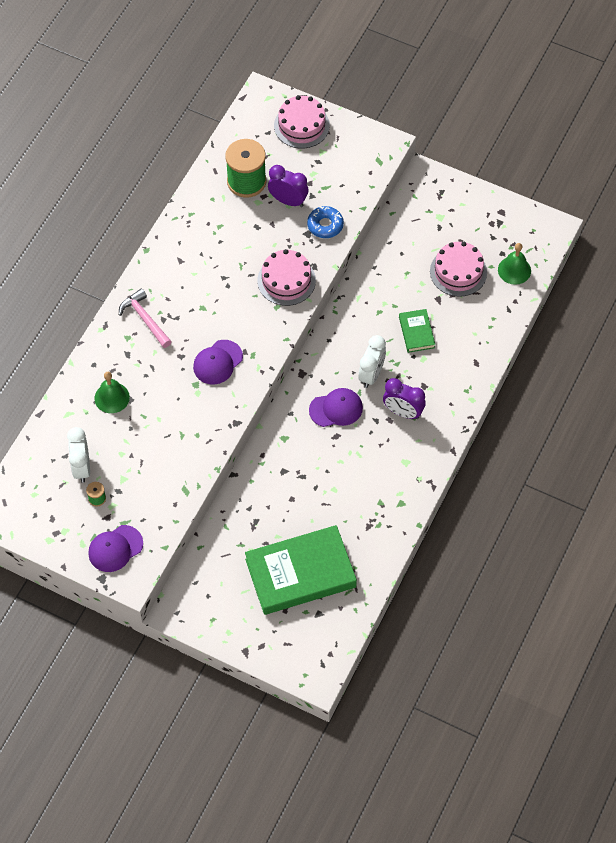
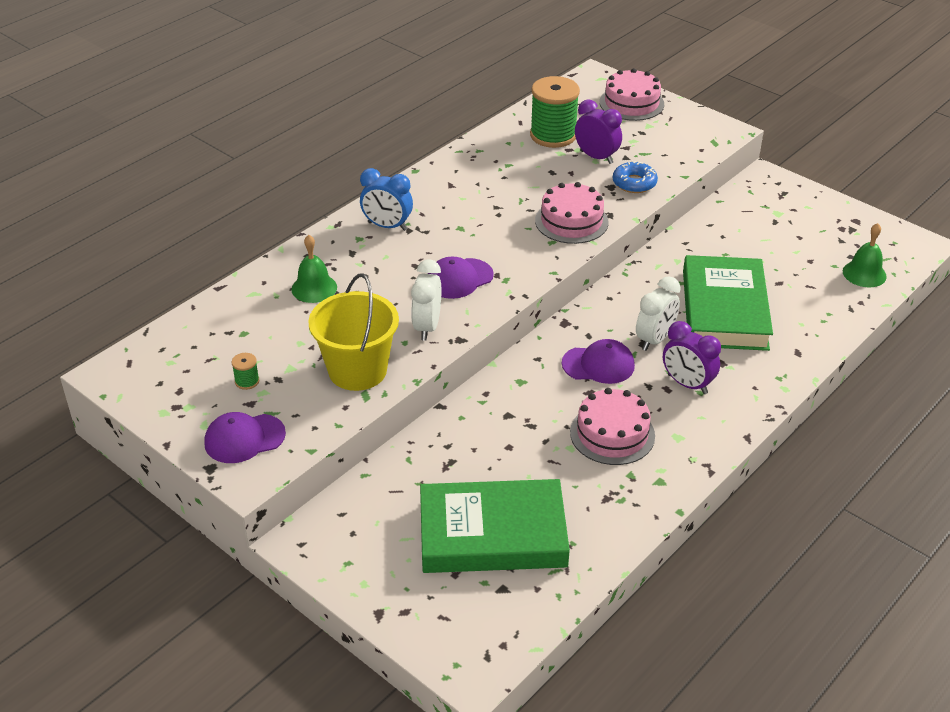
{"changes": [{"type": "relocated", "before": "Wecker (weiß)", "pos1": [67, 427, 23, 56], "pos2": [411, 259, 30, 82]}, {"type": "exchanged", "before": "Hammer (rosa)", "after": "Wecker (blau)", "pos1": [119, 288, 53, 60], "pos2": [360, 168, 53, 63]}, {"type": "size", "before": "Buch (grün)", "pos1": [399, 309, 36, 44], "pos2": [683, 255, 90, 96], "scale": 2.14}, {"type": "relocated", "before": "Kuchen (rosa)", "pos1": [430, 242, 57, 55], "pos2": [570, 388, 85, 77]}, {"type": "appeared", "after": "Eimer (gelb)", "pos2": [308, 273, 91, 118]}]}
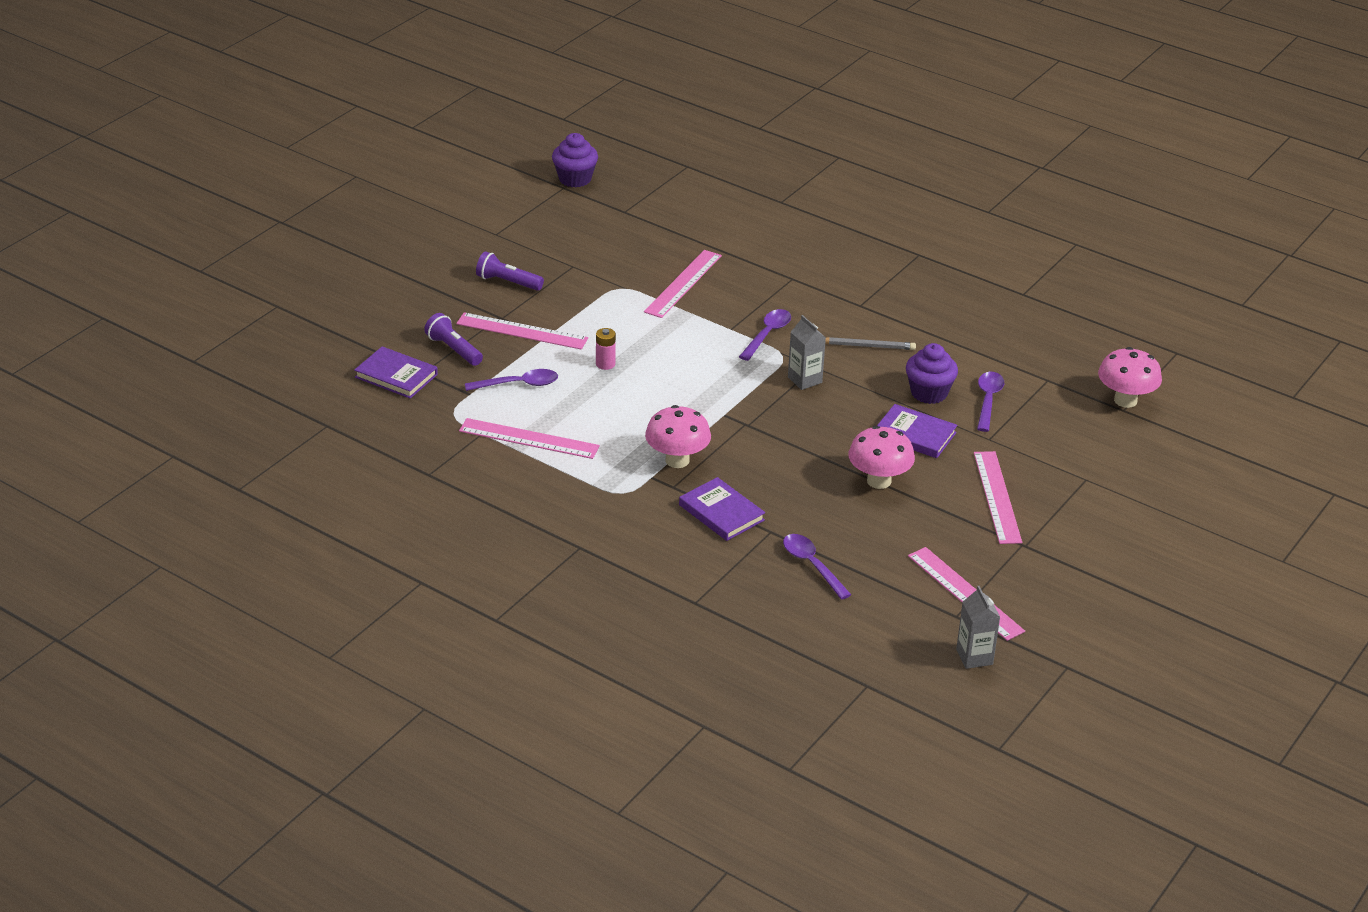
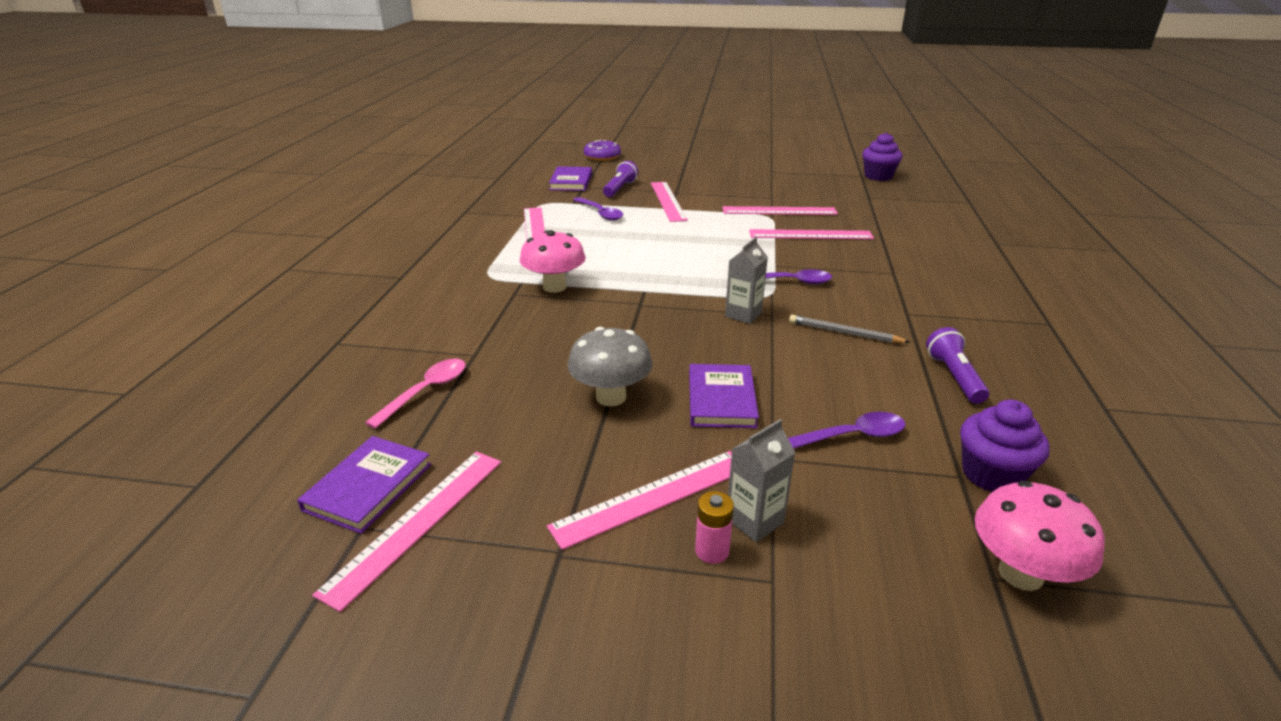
{"changes": [{"type": "relocated", "before": "Taschenlampe (lila)", "pos1": [476, 251, 68, 40], "pos2": [926, 327, 63, 77]}, {"type": "relocated", "before": "Batterie (rosa)", "pos1": [596, 328, 20, 42], "pos2": [695, 491, 39, 73]}, {"type": "relocated", "before": "Buch (lila)", "pos1": [679, 477, 86, 64], "pos2": [297, 436, 134, 98]}, {"type": "colour", "before": "Löffel (lila)", "after": "Löffel (rosa)", "pos1": [783, 534, 68, 66], "pos2": [365, 359, 101, 70]}, {"type": "spun", "before": "Bleistift (grau)", "pos1": [825, 337, 91, 13], "pos2": [789, 315, 121, 28], "turn": 135}, {"type": "colour", "before": "Pilz (rosa)", "after": "Pilz (grau)", "pos1": [849, 426, 66, 63], "pos2": [568, 327, 85, 79]}, {"type": "relocated", "before": "Muffin (lila)", "pos1": [906, 343, 52, 61], "pos2": [960, 400, 90, 92]}, {"type": "relocated", "before": "Getränkekarton (grau)", "pos1": [956, 586, 44, 83], "pos2": [728, 419, 67, 123]}, {"type": "appeared", "after": "Donut (lila)", "pos2": [584, 140, 37, 21]}, {"type": "appeared", "after": "Lineal (rosa)", "pos2": [723, 206, 115, 9]}]}
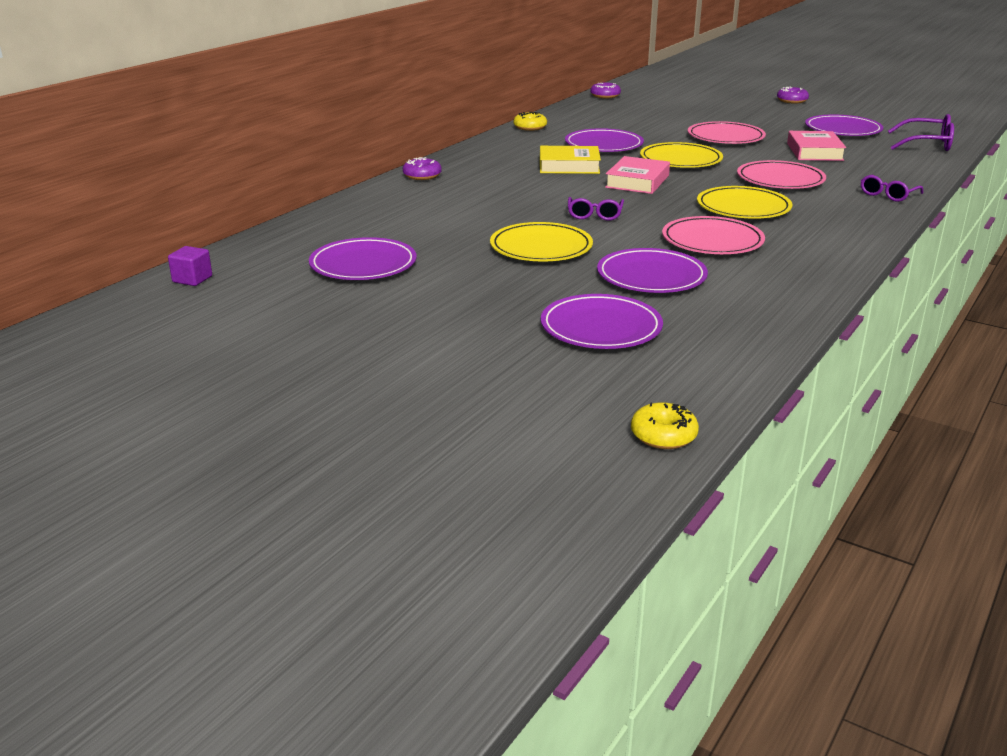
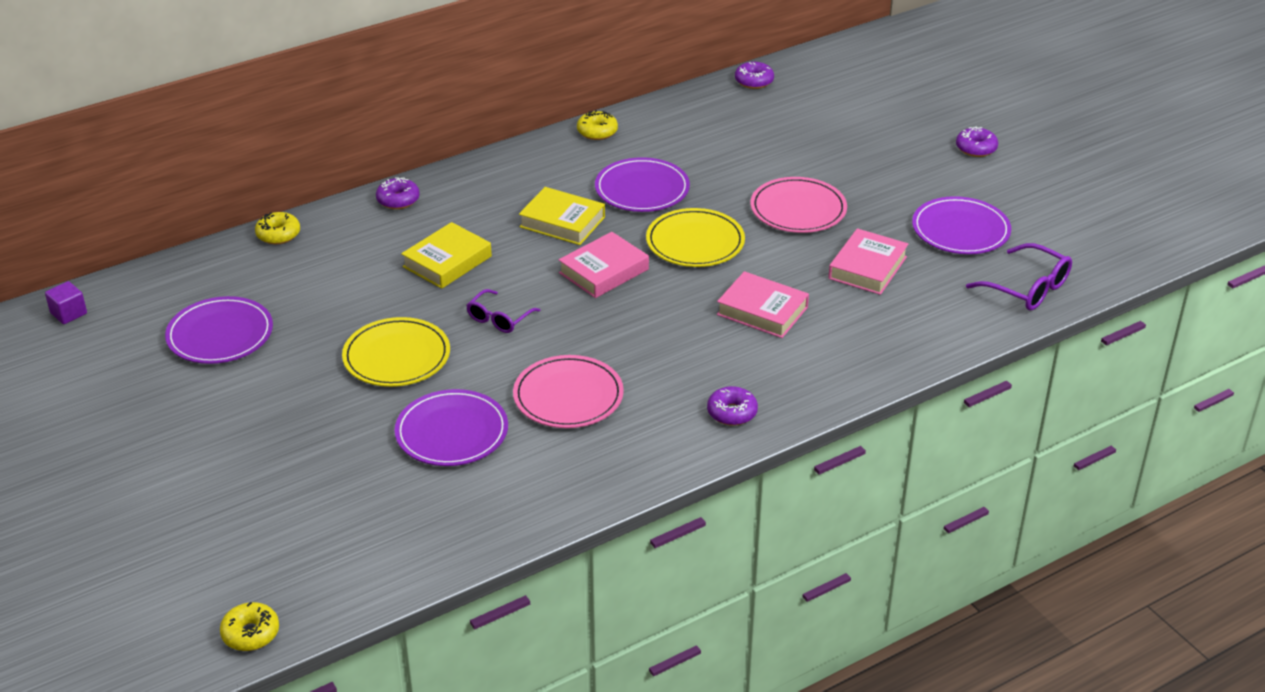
{"changes": [{"type": "missing", "before": "Teller (lila)", "pos1": [541, 294, 122, 55]}, {"type": "missing", "before": "Teller (gelb)", "pos1": [697, 186, 95, 33]}, {"type": "exchanged", "before": "Teller (rosa)", "after": "Buch (rosa)", "pos1": [737, 160, 89, 29], "pos2": [717, 271, 92, 67]}, {"type": "missing", "before": "Brille (lila)", "pos1": [861, 175, 62, 27]}, {"type": "appeared", "after": "Donut (gelb)", "pos2": [255, 212, 45, 32]}, {"type": "appeared", "after": "Buch (gelb)", "pos2": [401, 222, 91, 67]}, {"type": "appeared", "after": "Donut (lila)", "pos2": [707, 386, 51, 40]}]}
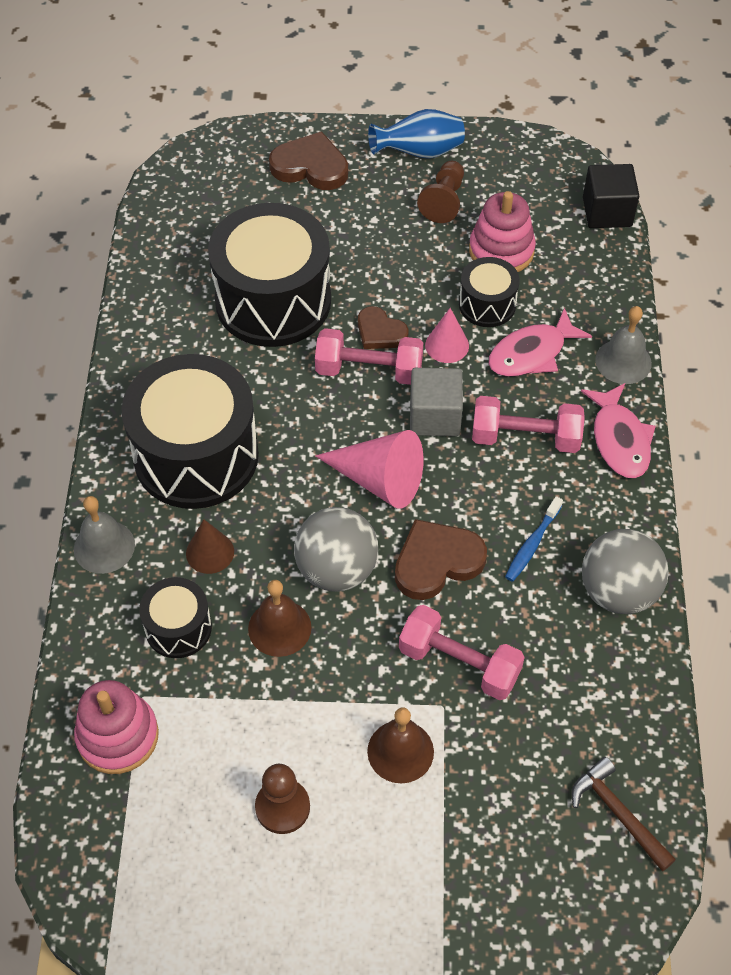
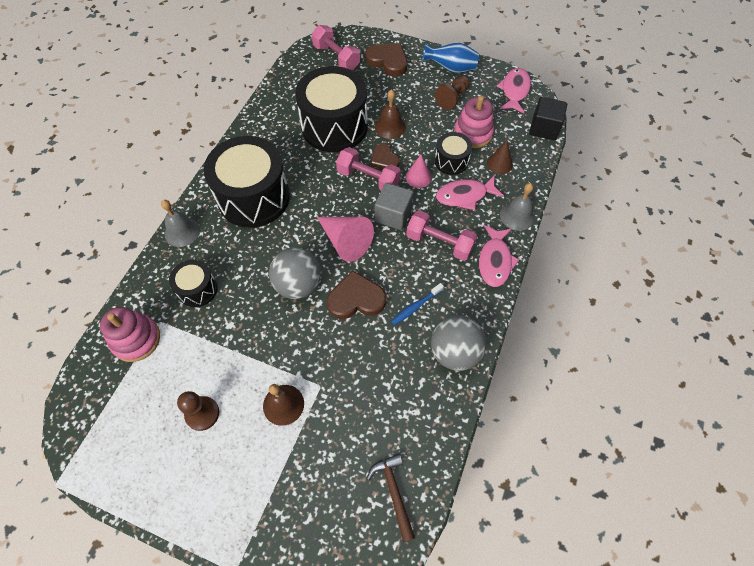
{"changes": [{"type": "relocated", "before": "Kegel (braun)", "pos1": [186, 519, 48, 55], "pos2": [487, 141, 26, 33]}, {"type": "relocated", "before": "Glocke (braun)", "pos1": [248, 580, 64, 77], "pos2": [375, 89, 31, 50]}, {"type": "relocated", "before": "Hantel (rosa)", "pos1": [399, 605, 126, 95], "pos2": [312, 25, 48, 45]}, {"type": "appeared", "after": "Fisch (rosa)", "pos2": [496, 68, 35, 45]}]}
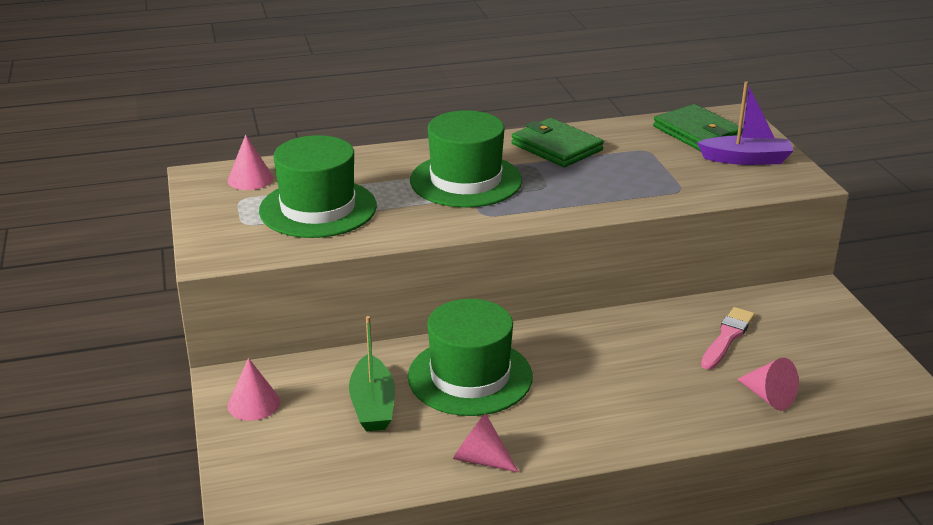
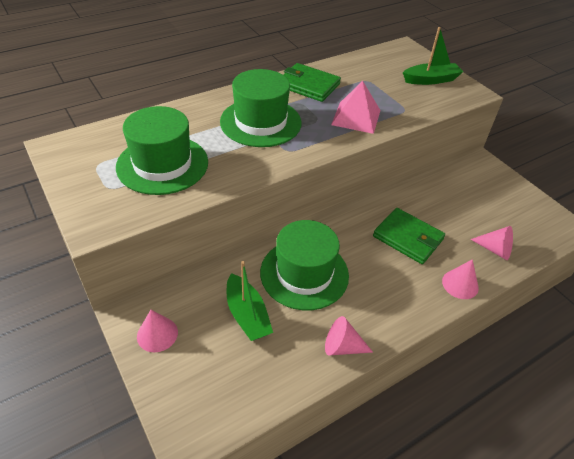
{"changes": [{"type": "relocated", "before": "Kegel (rosa)", "pos1": [228, 135, 45, 55], "pos2": [442, 259, 37, 40]}, {"type": "relocated", "before": "Geldbörse (grün)", "pos1": [653, 104, 90, 47], "pos2": [373, 208, 72, 56]}, {"type": "colour", "before": "Boot (lila)", "after": "Boot (grün)", "pos1": [697, 81, 97, 84], "pos2": [403, 27, 60, 58]}, {"type": "missing", "before": "Pinsel (rosa)", "pos1": [701, 307, 54, 62]}, {"type": "appeared", "after": "Pyramide (rosa)", "pos2": [331, 81, 50, 53]}]}
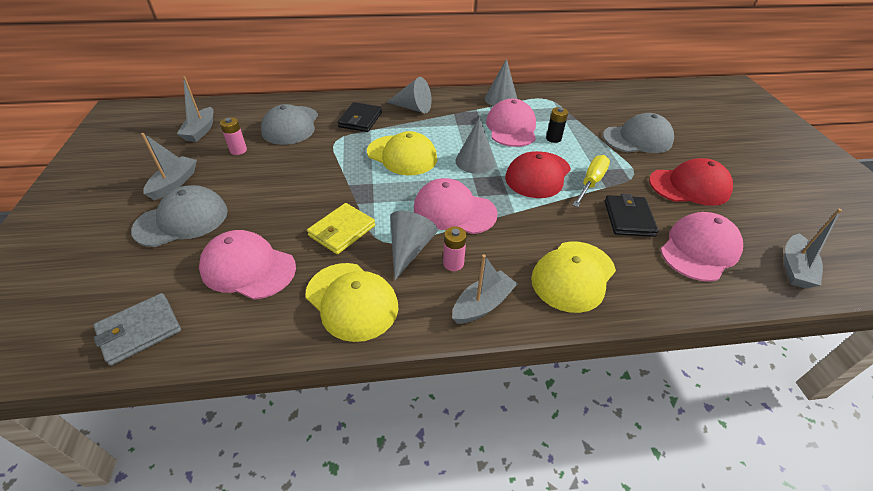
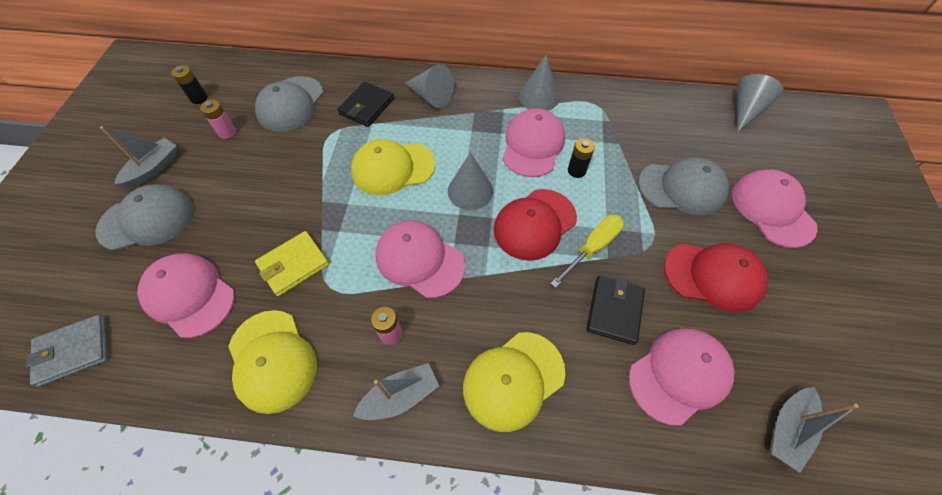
{"changes": [{"type": "exchanged", "before": "Boot (grau)", "after": "Batterie (schwarz)", "pos1": [177, 76, 36, 66], "pos2": [171, 65, 36, 39]}, {"type": "spun", "before": "Kappe (gelb)", "pos1": [367, 131, 70, 44], "pos2": [351, 139, 85, 56], "turn": 120}, {"type": "relocated", "before": "Kegel (grau)", "pos1": [390, 211, 48, 69], "pos2": [737, 74, 47, 59]}, {"type": "appeared", "after": "Kappe (rosa)", "pos2": [732, 169, 86, 79]}]}
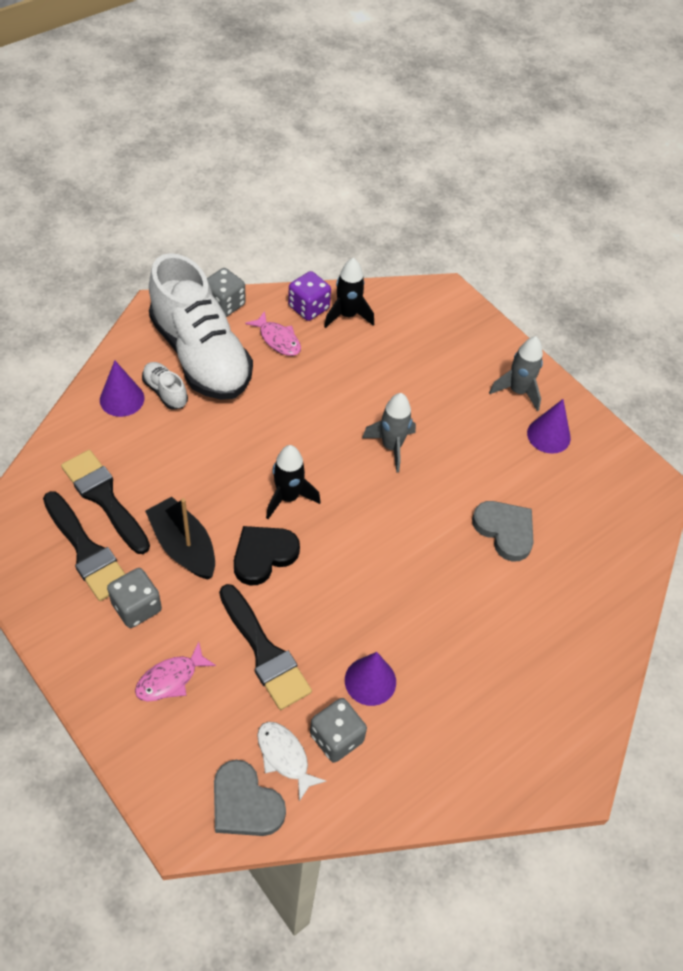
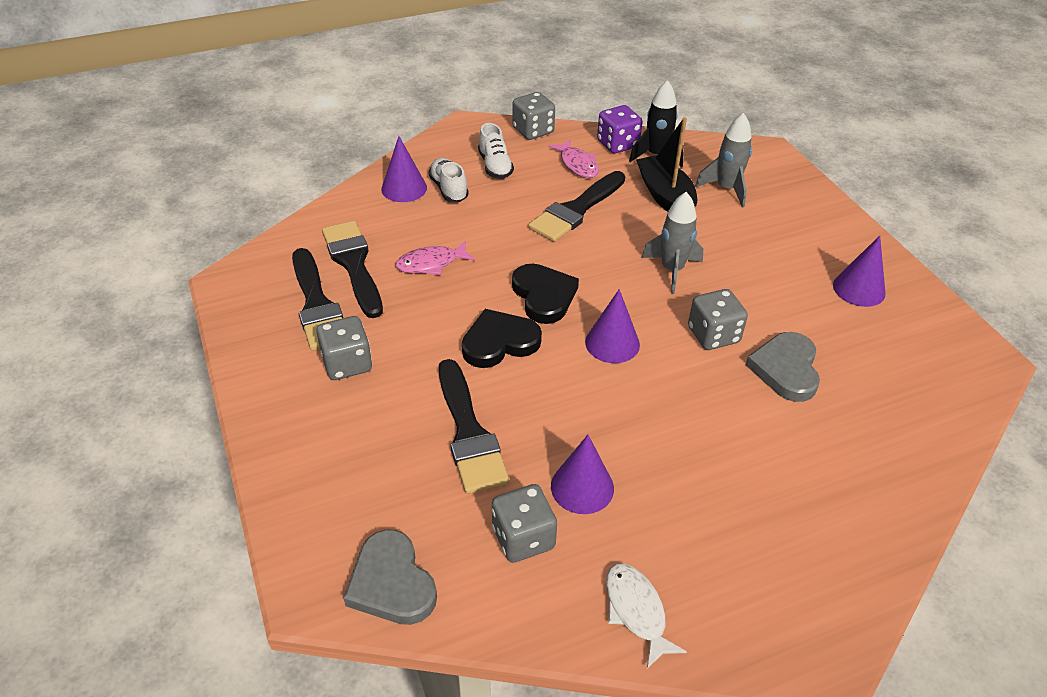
{"changes": [{"type": "relocated", "before": "Fisch (rosa)", "pos1": [135, 642, 81, 60], "pos2": [395, 241, 80, 34]}, {"type": "relocated", "before": "Boot (schwarz)", "pos1": [145, 497, 70, 83], "pos2": [636, 117, 61, 95]}, {"type": "size", "before": "Schuh (weiß)", "pos1": [149, 253, 104, 147], "pos2": [478, 123, 36, 56], "scale": 0.41}, {"type": "relocated", "before": "Fisch (weiß)", "pos1": [257, 722, 69, 79], "pos2": [606, 563, 81, 106]}, {"type": "exchanged", "before": "Rakete (schwarz)", "after": "Herz (schwarz)", "pos1": [266, 445, 55, 74], "pos2": [512, 264, 67, 60]}, {"type": "spun", "before": "Herz (grau)", "pos1": [472, 501, 62, 61], "pos2": [746, 332, 74, 70], "turn": -150}, {"type": "relocated", "before": "Rakete (grau)", "pos1": [489, 336, 54, 75], "pos2": [695, 113, 57, 95]}, {"type": "appeared", "after": "Pinsel (schwarz)", "pos2": [528, 171, 97, 71]}, {"type": "appeared", "after": "Kegel (lila)", "pos2": [585, 289, 55, 74]}, {"type": "appeared", "after": "Spielwürfel (grau)", "pos2": [688, 289, 60, 61]}]}
